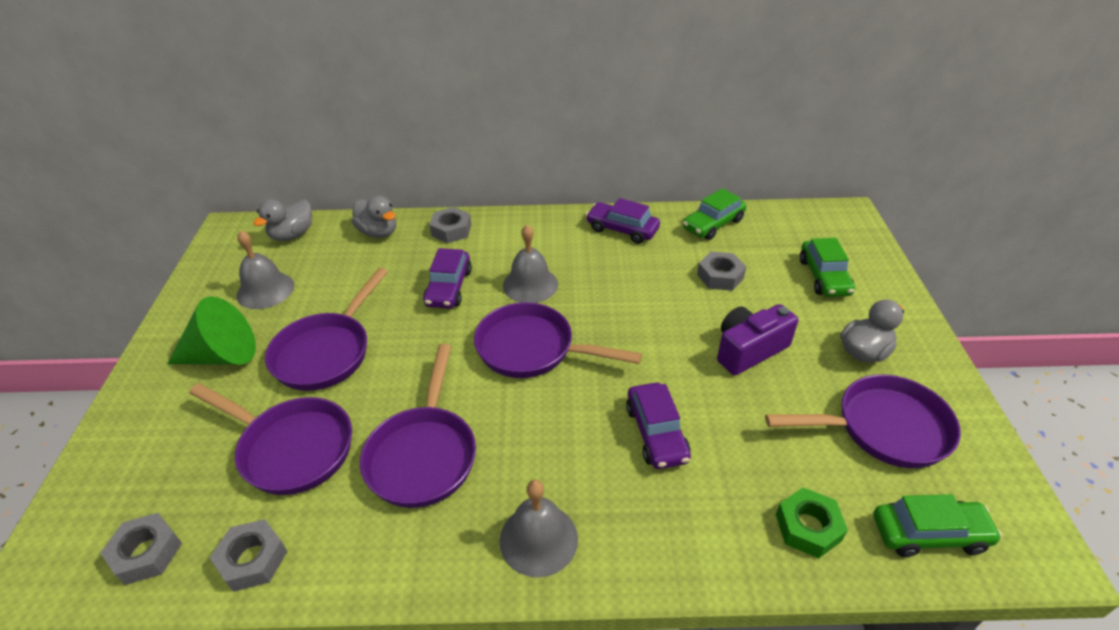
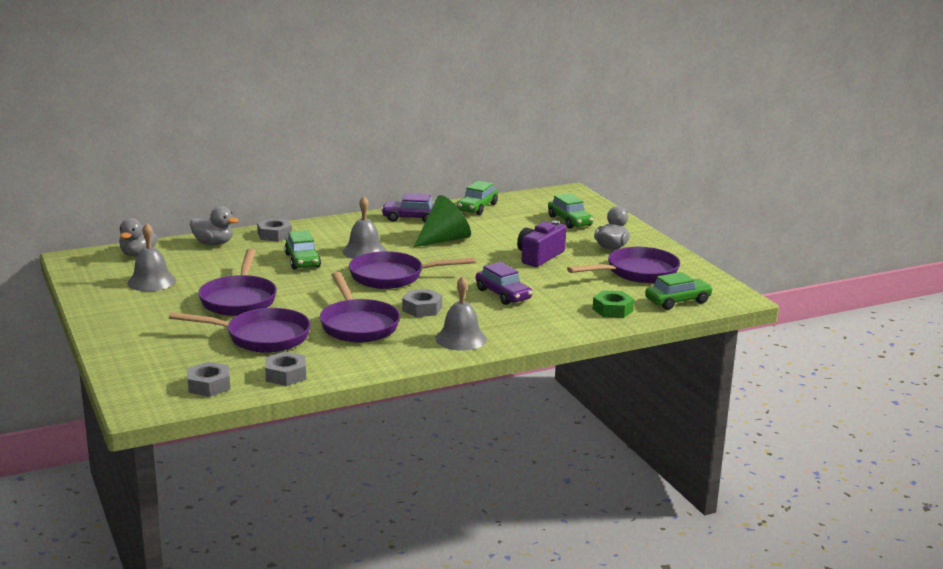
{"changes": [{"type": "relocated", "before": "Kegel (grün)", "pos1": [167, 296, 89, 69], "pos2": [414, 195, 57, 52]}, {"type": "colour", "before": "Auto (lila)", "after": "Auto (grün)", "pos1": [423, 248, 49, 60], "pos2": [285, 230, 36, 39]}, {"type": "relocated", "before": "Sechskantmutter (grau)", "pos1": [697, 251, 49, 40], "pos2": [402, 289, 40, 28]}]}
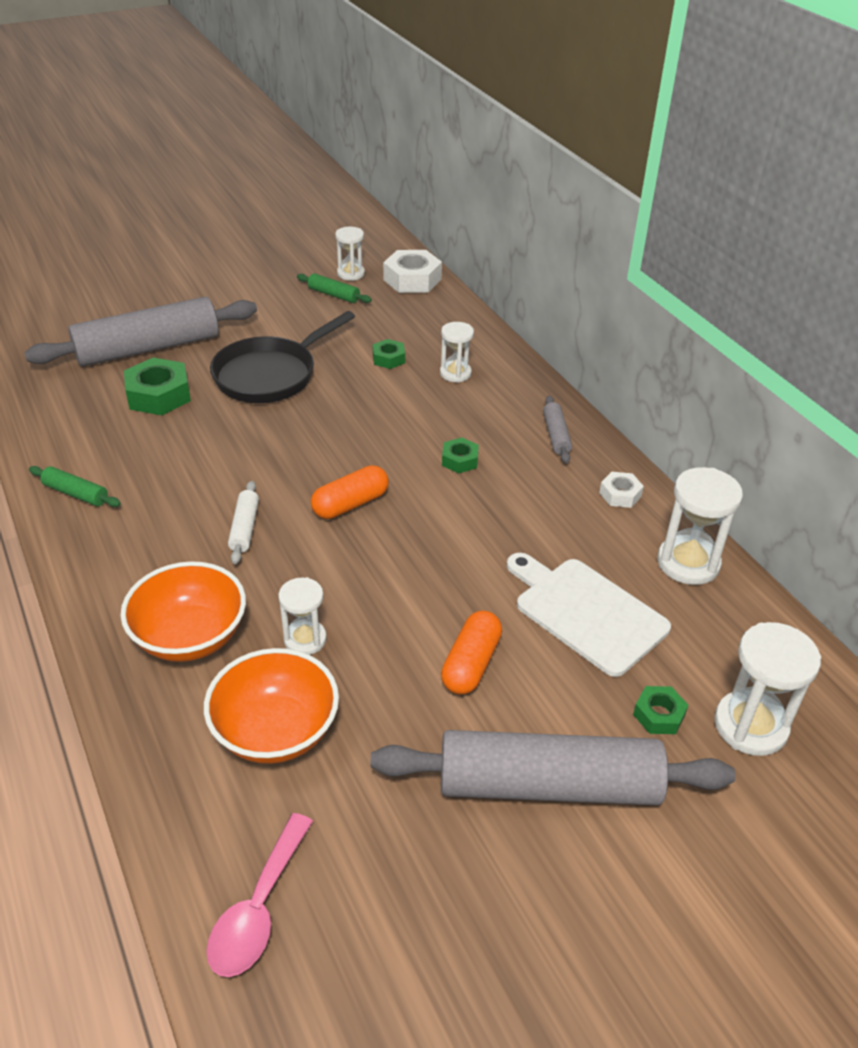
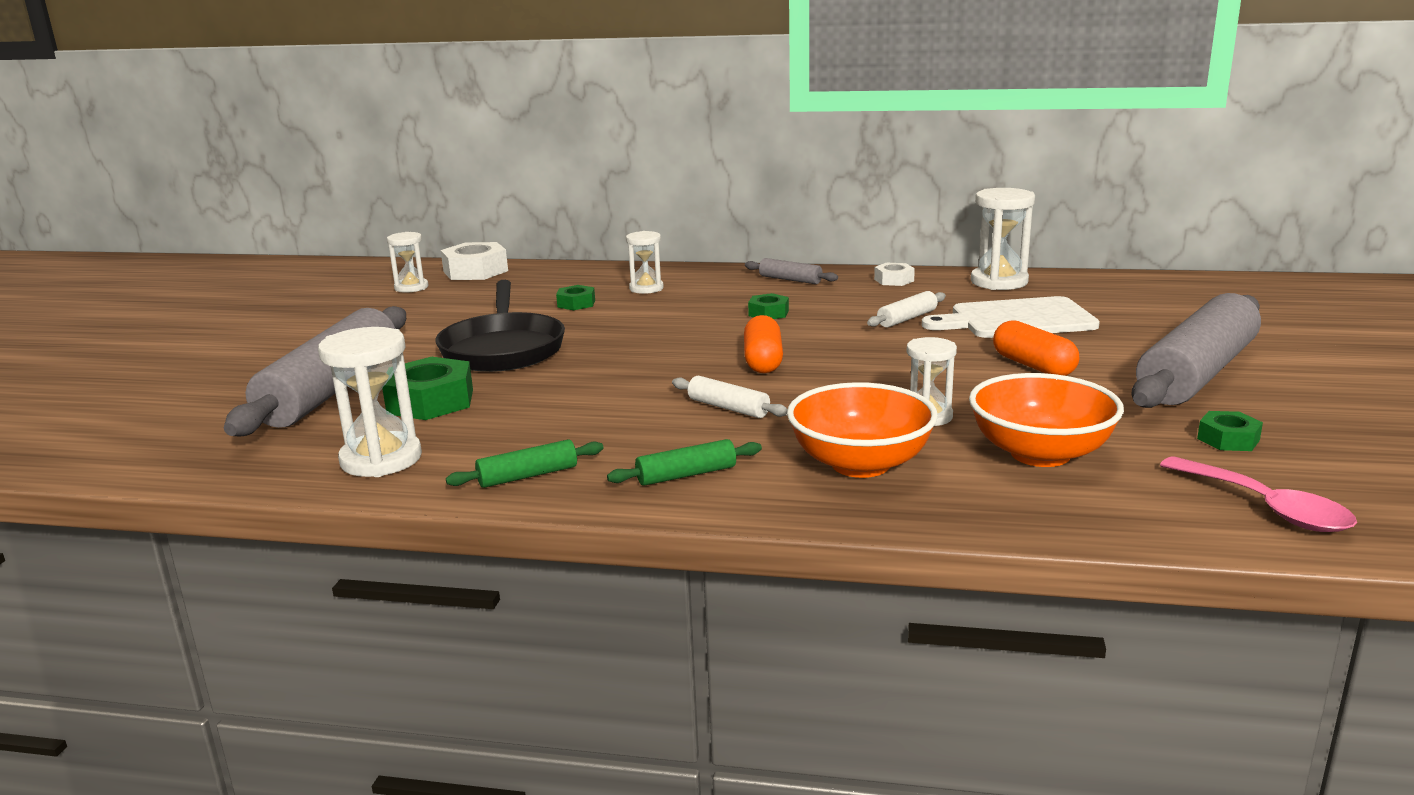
{"changes": [{"type": "relocated", "before": "Nudelholz (grün)", "pos1": [297, 273, 75, 30], "pos2": [607, 439, 155, 47]}, {"type": "relocated", "before": "Sechskantmutter (grün)", "pos1": [633, 686, 55, 48], "pos2": [1197, 411, 66, 40]}, {"type": "relocated", "before": "Sanduhr (weiß)", "pos1": [714, 622, 107, 134], "pos2": [318, 327, 104, 150]}, {"type": "appeared", "after": "Nudelholz (weiß)", "pos2": [867, 291, 79, 37]}]}
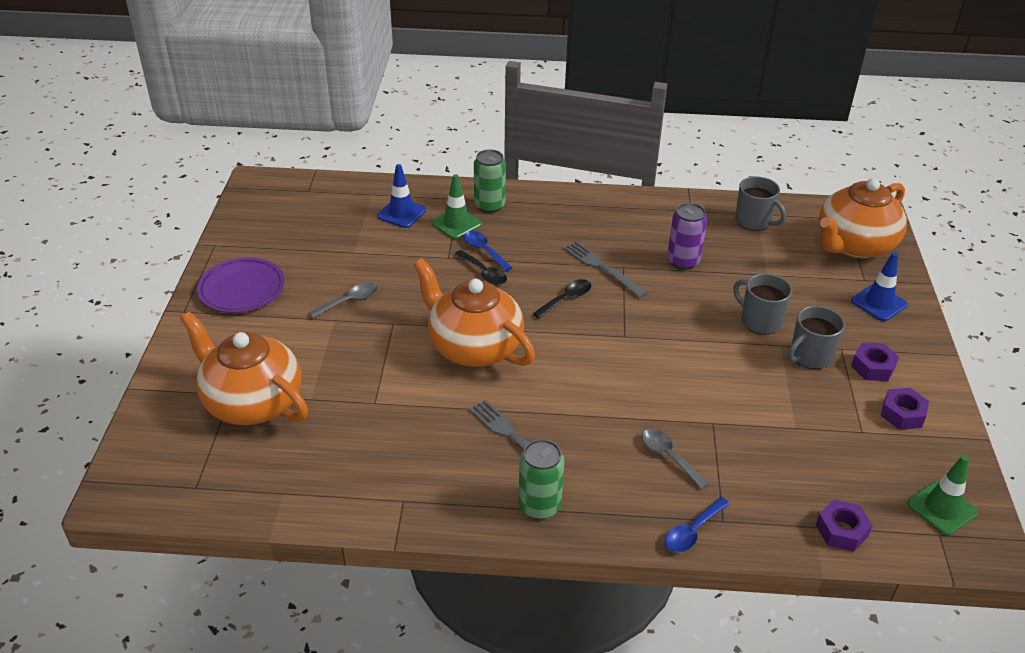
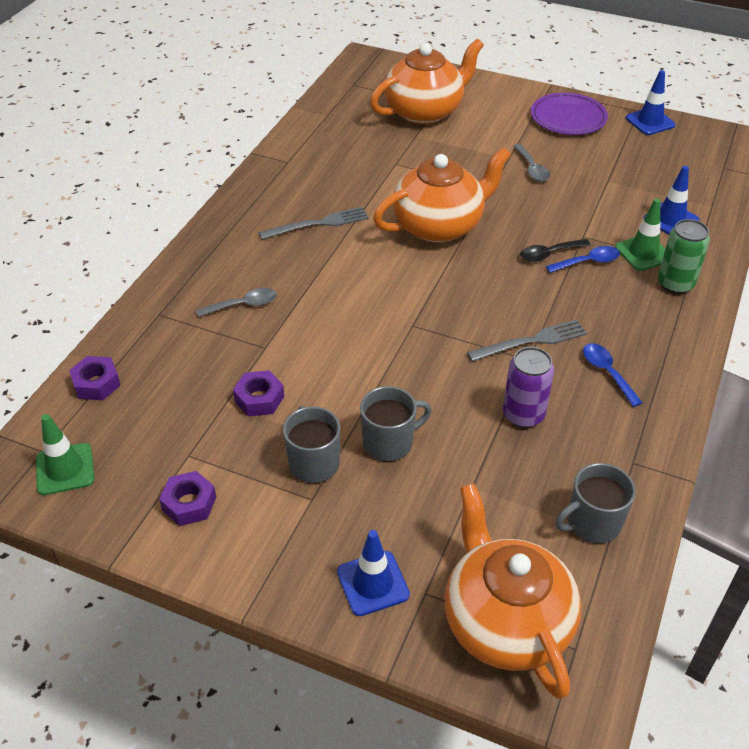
{"changes": [{"type": "missing", "before": "Dose (grün)", "pos1": [519, 439, 46, 80]}, {"type": "missing", "before": "Löffel (schwarz)", "pos1": [533, 279, 58, 40]}, {"type": "relocated", "before": "Löffel (blau)", "pos1": [665, 497, 65, 55], "pos2": [583, 343, 60, 64]}, {"type": "relocated", "before": "Sechskantmutter (lila)", "pos1": [851, 342, 48, 39], "pos2": [233, 370, 51, 46]}, {"type": "appeared", "after": "Leitkegel (blau)", "pos2": [626, 70, 50, 65]}]}
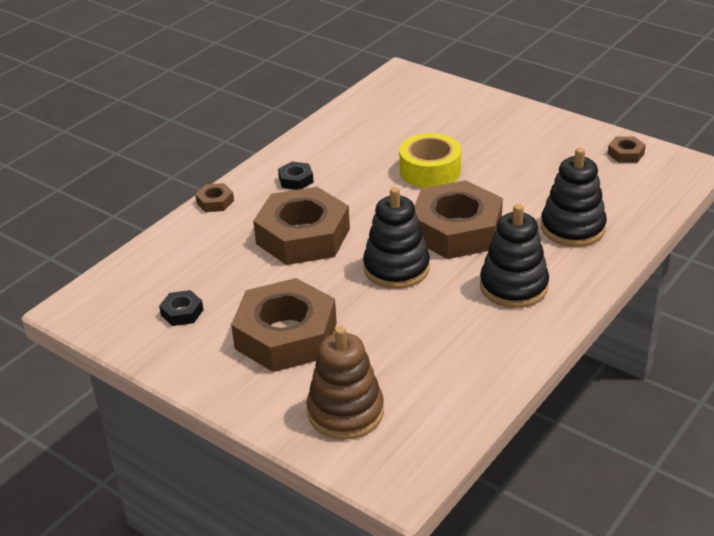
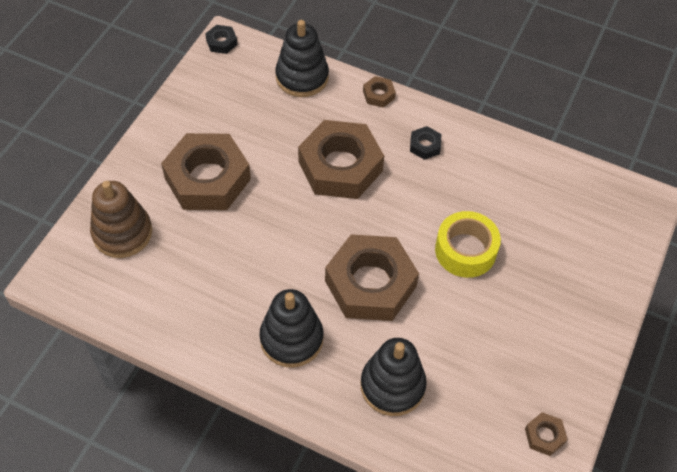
{"changes": [{"type": "relocated", "before": "Sechskantmutter (schwarz)", "pos1": [159, 290, 45, 36], "pos2": [205, 25, 33, 29]}, {"type": "relocated", "before": "Stapelspielzeug (schwarz)", "pos1": [363, 187, 67, 102], "pos2": [275, 20, 54, 77]}]}
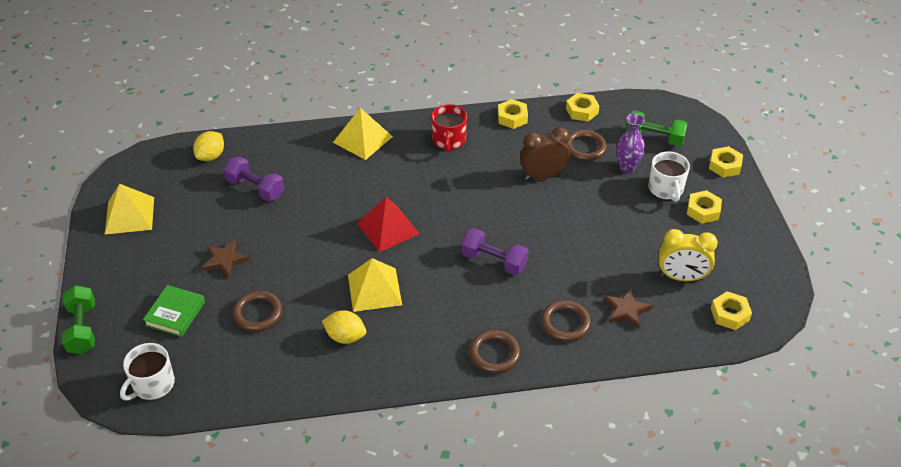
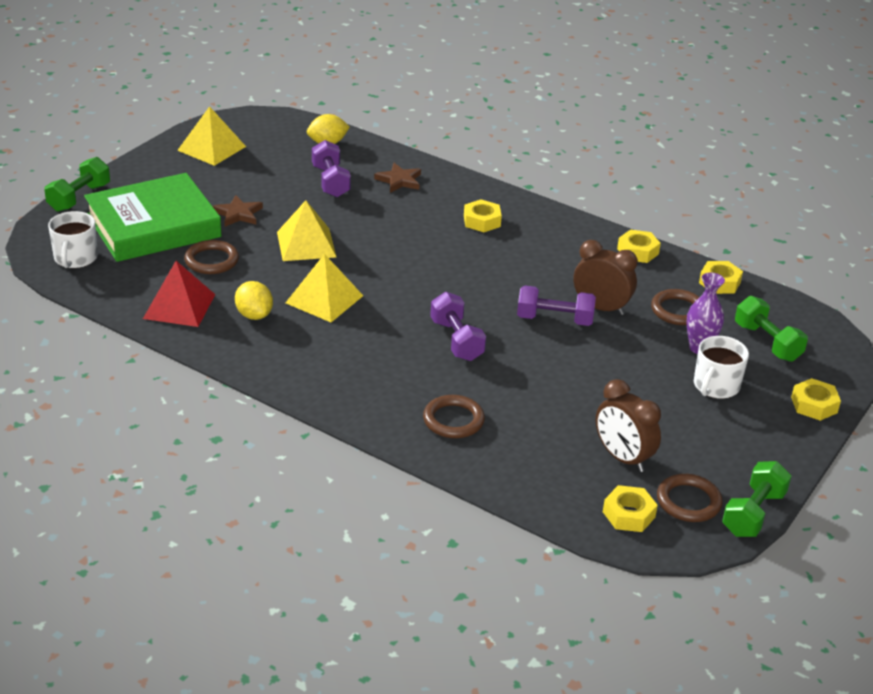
{"changes": [{"type": "spun", "before": "Tasse (weiß)", "pos1": [120, 343, 55, 57], "pos2": [48, 211, 50, 57], "turn": -75}, {"type": "size", "before": "Buch (grün)", "pos1": [143, 285, 62, 52], "pos2": [84, 173, 138, 89], "scale": 2.15}, {"type": "relocated", "before": "Pyramide (gelb)", "pos1": [333, 108, 60, 52], "pos2": [277, 200, 59, 61]}, {"type": "relocated", "before": "Pyramide (rot)", "pos1": [357, 197, 63, 55], "pos2": [143, 261, 72, 66]}, {"type": "missing", "before": "Tasse (rot)", "pos1": [431, 104, 36, 48]}, {"type": "relocated", "before": "Ring (braun)", "pos1": [469, 330, 52, 43], "pos2": [657, 474, 66, 48]}, {"type": "relocated", "before": "Stern (braun)", "pos1": [604, 288, 49, 41], "pos2": [374, 163, 47, 30]}, {"type": "colour", "before": "Wecker (gelb)", "after": "Wecker (braun)", "pos1": [659, 229, 59, 52], "pos2": [596, 379, 65, 93]}, {"type": "relocated", "before": "Sechskantmutter (gelb)", "pos1": [687, 190, 35, 34], "pos2": [464, 199, 38, 33]}, {"type": "appeared", "after": "Hantel (lila)", "pos2": [517, 286, 79, 40]}, {"type": "appeared", "after": "Hantel (grün)", "pos2": [722, 461, 70, 76]}]}
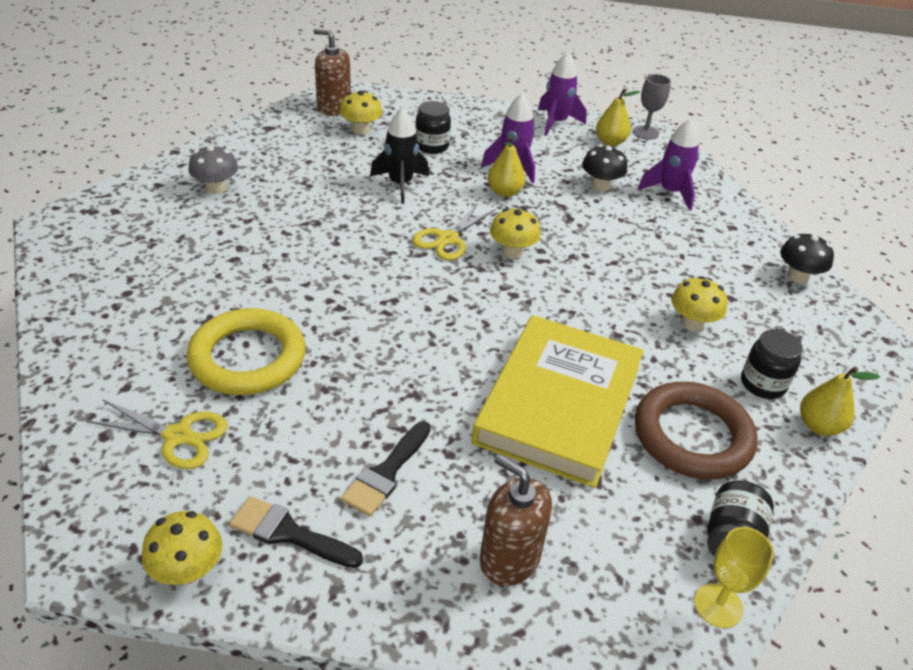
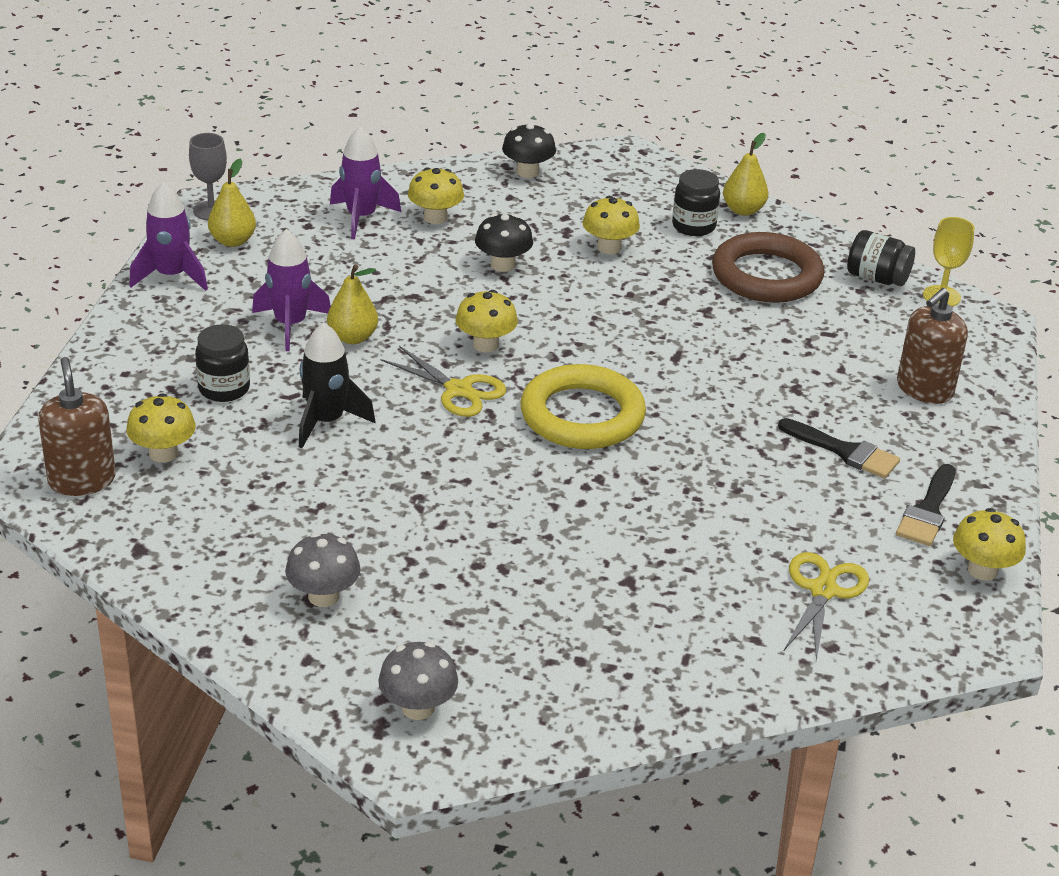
{"changes": [{"type": "relocated", "before": "Ring (gelb)", "pos1": [187, 308, 119, 87], "pos2": [521, 364, 125, 85]}, {"type": "spun", "before": "Seifenspender (braun)", "pos1": [313, 29, 38, 87], "pos2": [38, 357, 78, 139], "turn": 135}, {"type": "missing", "before": "Buch (gelb)", "pos1": [471, 315, 173, 173]}, {"type": "relocated", "before": "Pilz (schwarz)", "pos1": [582, 145, 45, 46], "pos2": [475, 214, 58, 58]}, {"type": "appeared", "after": "Pilz (grau)", "pos2": [378, 642, 80, 78]}, {"type": "appeared", "after": "Pilz (gelb)", "pos2": [408, 167, 56, 57]}]}
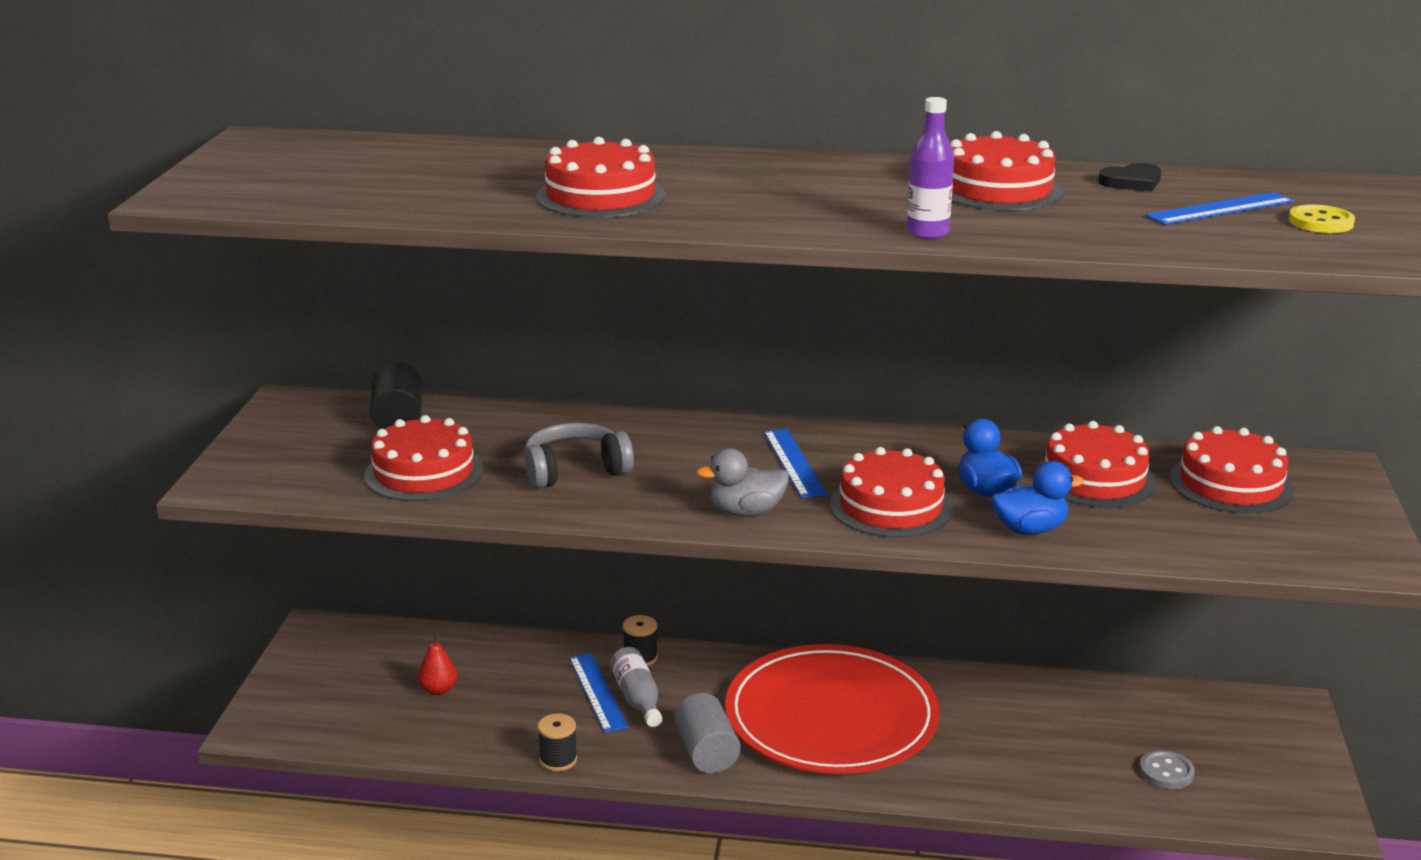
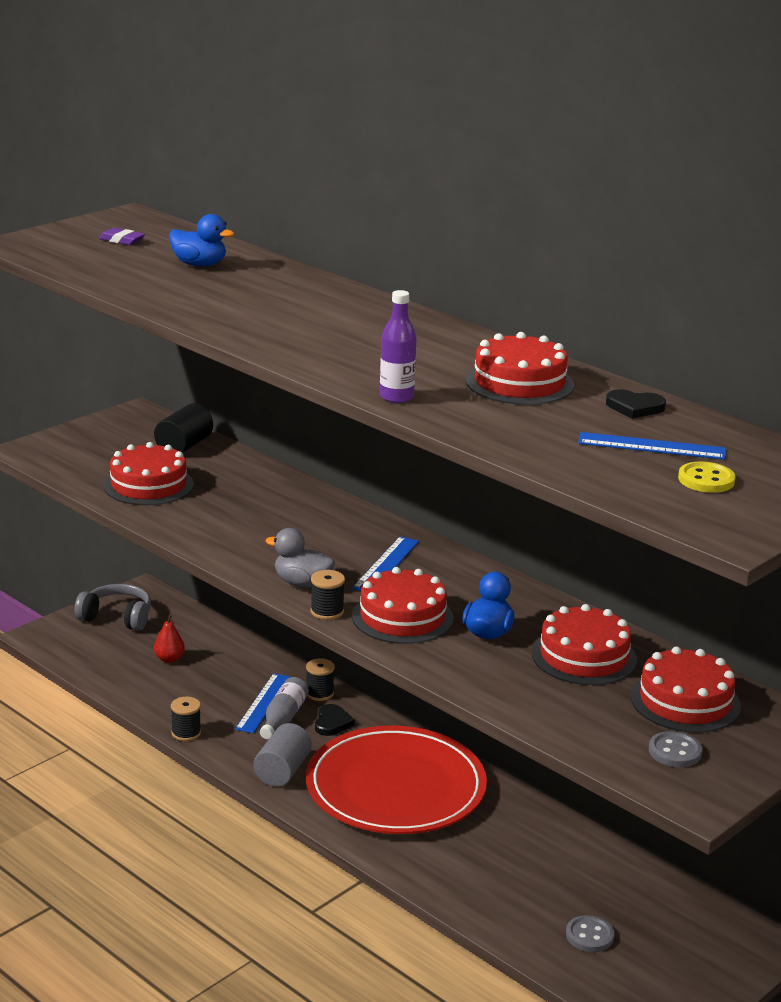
{"changes": [{"type": "relocated", "before": "Kopfhörer (grau)", "pos1": [524, 422, 110, 67], "pos2": [74, 584, 77, 47]}, {"type": "missing", "before": "Kuchen (rot)", "pos1": [536, 137, 129, 81]}, {"type": "relocated", "before": "Ente (blau)", "pos1": [991, 461, 93, 74], "pos2": [169, 214, 66, 52]}, {"type": "appeared", "after": "Radiergummi (lila)", "pos2": [99, 228, 46, 17]}, {"type": "appeared", "after": "Garnrolle (schwarz)", "pos2": [310, 570, 35, 50]}, {"type": "appeared", "after": "Herz (schwarz)", "pos2": [315, 704, 40, 32]}, {"type": "appeared", "after": "Knopf (grau)", "pos2": [649, 731, 53, 36]}]}
